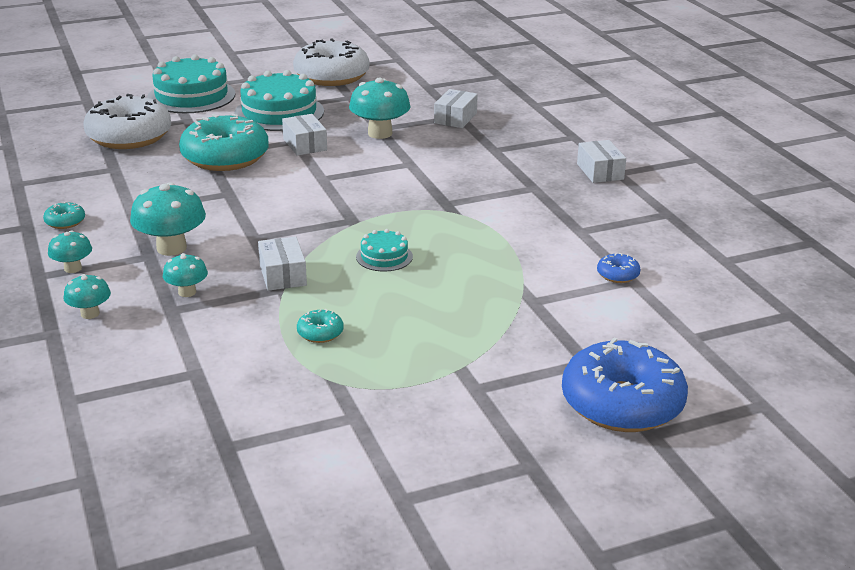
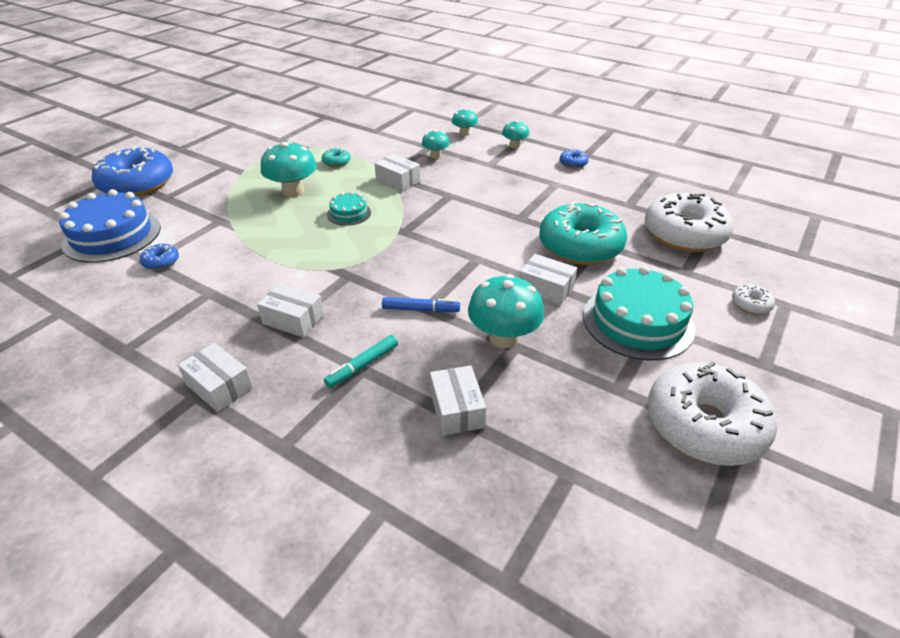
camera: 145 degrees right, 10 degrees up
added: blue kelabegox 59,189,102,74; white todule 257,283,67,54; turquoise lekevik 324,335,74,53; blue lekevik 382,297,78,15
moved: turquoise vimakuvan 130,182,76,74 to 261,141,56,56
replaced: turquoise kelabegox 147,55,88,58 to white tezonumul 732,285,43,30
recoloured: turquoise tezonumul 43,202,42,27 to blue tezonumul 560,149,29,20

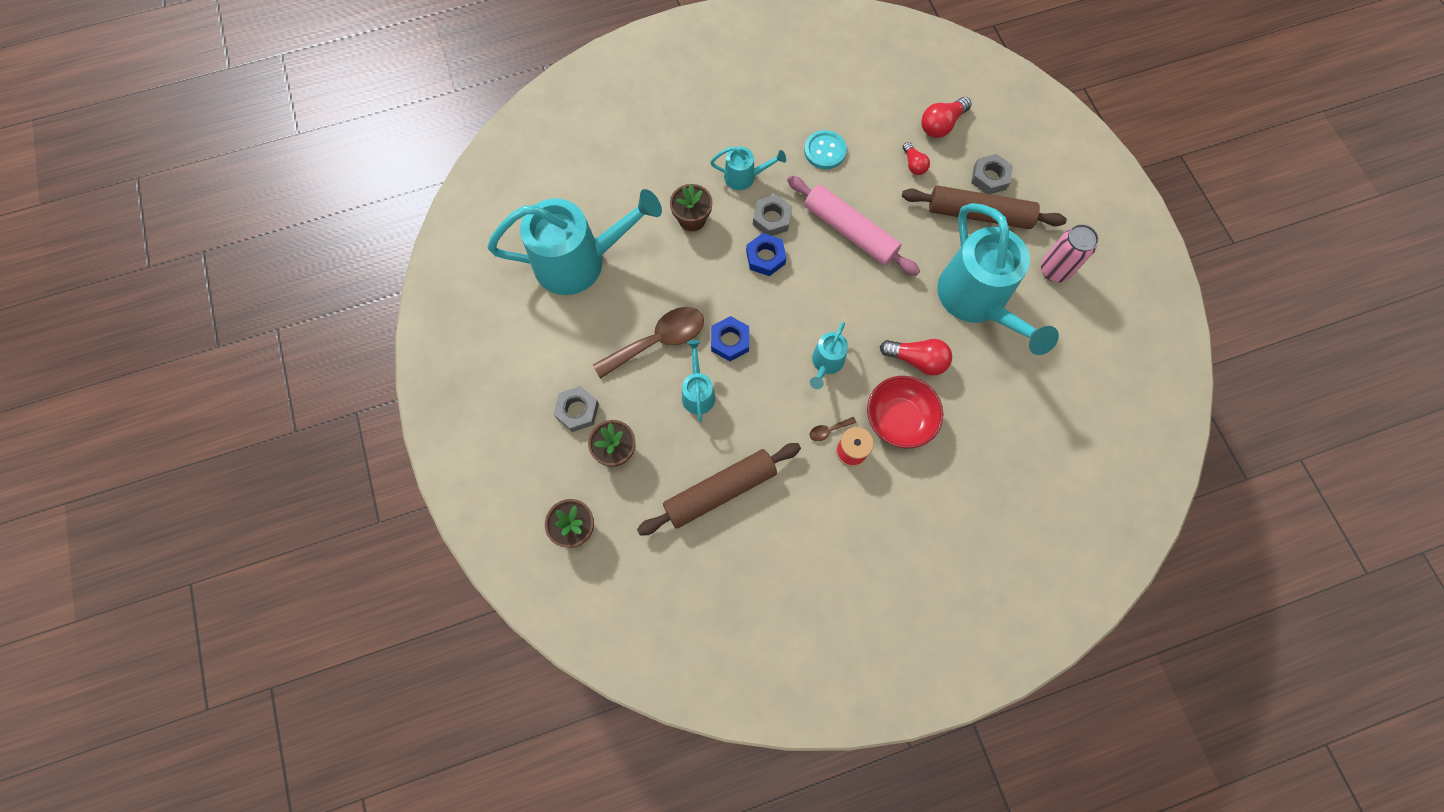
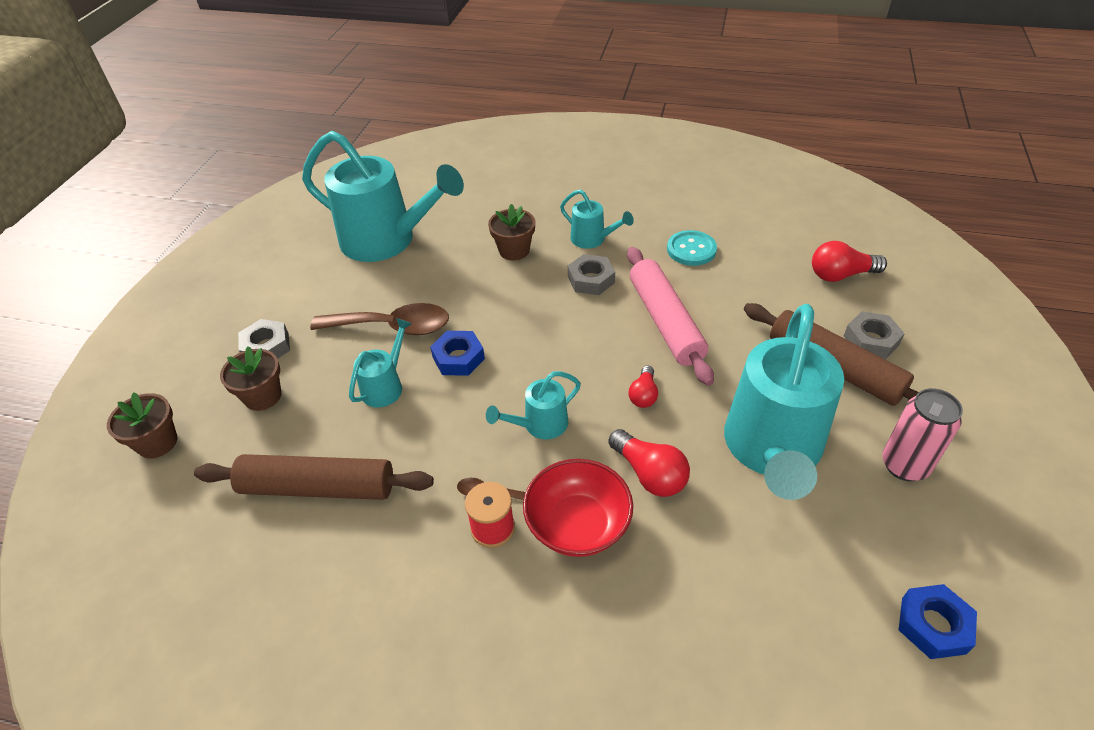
camera: 35 degrees right, 25 degrees down
moved: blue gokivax 746,233,40,43 to 899,584,78,75; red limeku 903,142,27,33 to 628,365,30,43

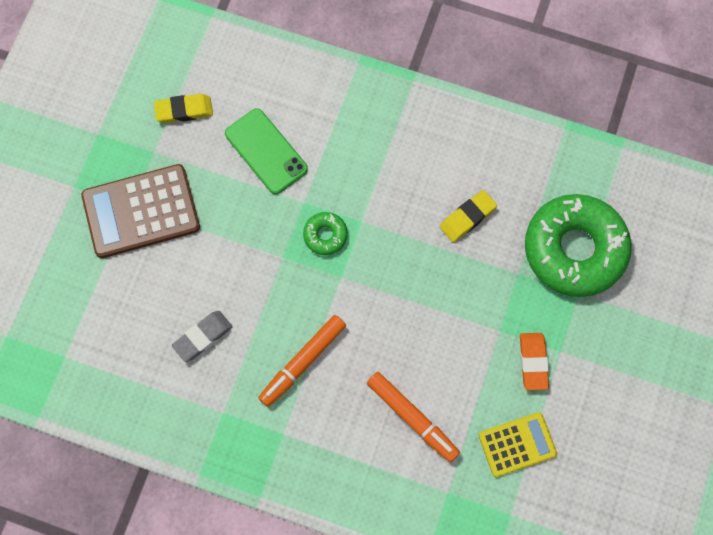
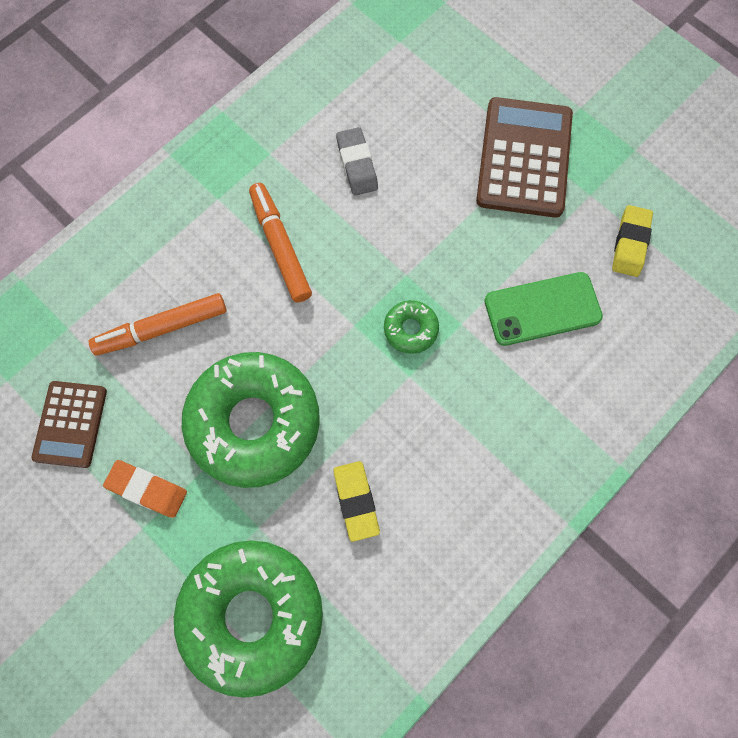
camera: 115 degrees right, 0 degrees up
added: green tezonumul 182,352,138,136
recoloured: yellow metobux 479,412,78,65 to brown metobux 32,381,75,87

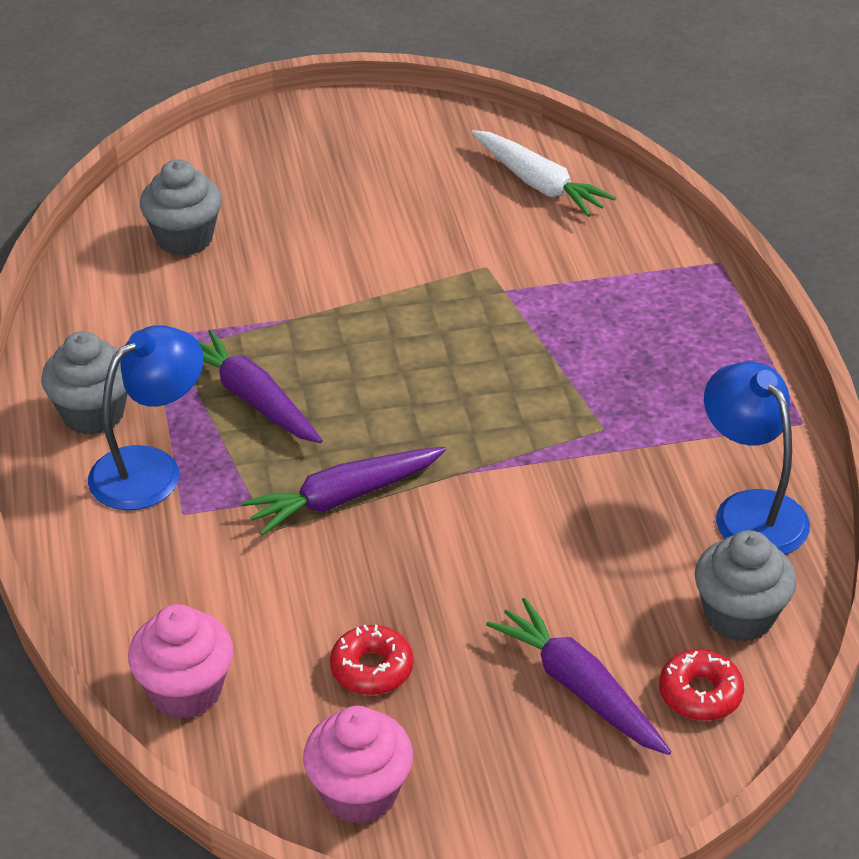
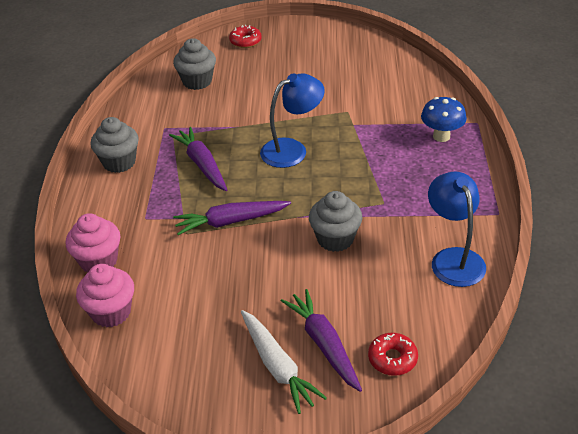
camera: 15 degrees right, 0 degrees up
added: blue vimakuvan 421,97,46,45
moved: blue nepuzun 88,325,116,185 to 260,73,65,95; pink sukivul 303,706,110,118 to 66,213,54,59; red tezonumul 330,625,83,70 to 229,25,33,23; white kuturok 471,130,145,87 to 241,310,86,104; grey sukivul 695,530,101,112 to 309,191,53,61

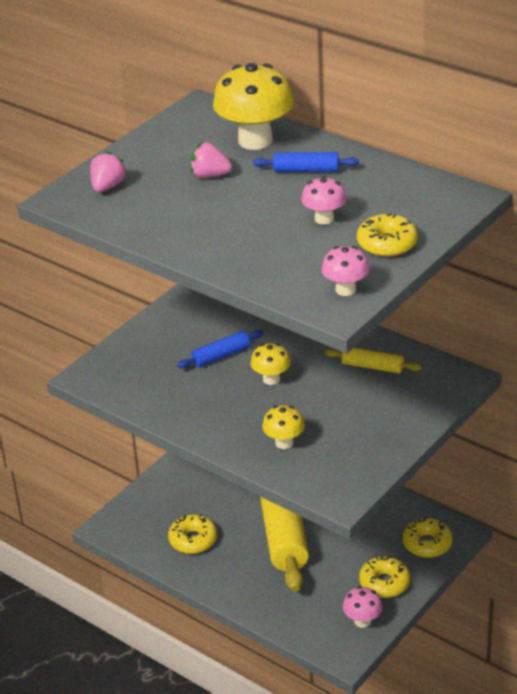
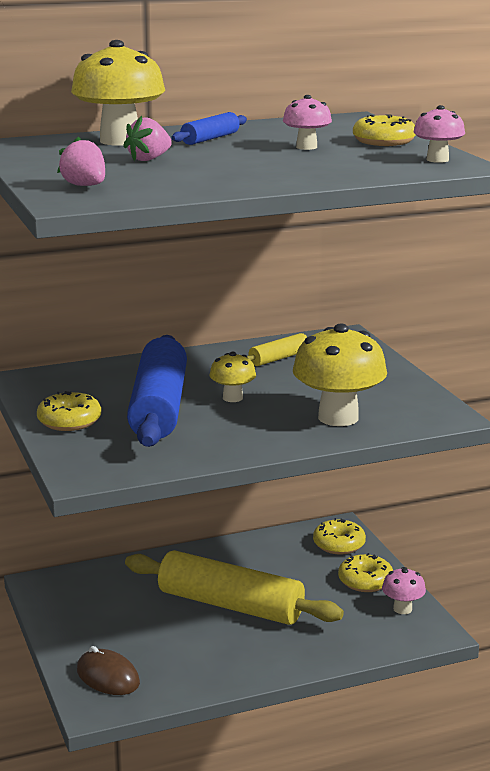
camera: 60 degrees left, 15 degrees down
added: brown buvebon 77,646,63,49
moved: yellow tezonumul 168,515,49,39 to 37,391,64,40
resized: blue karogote 177,330,86,38 = 127,335,60,112 x2.22; yellow vimakuvan 262,405,43,44 = 293,324,94,102 x1.94

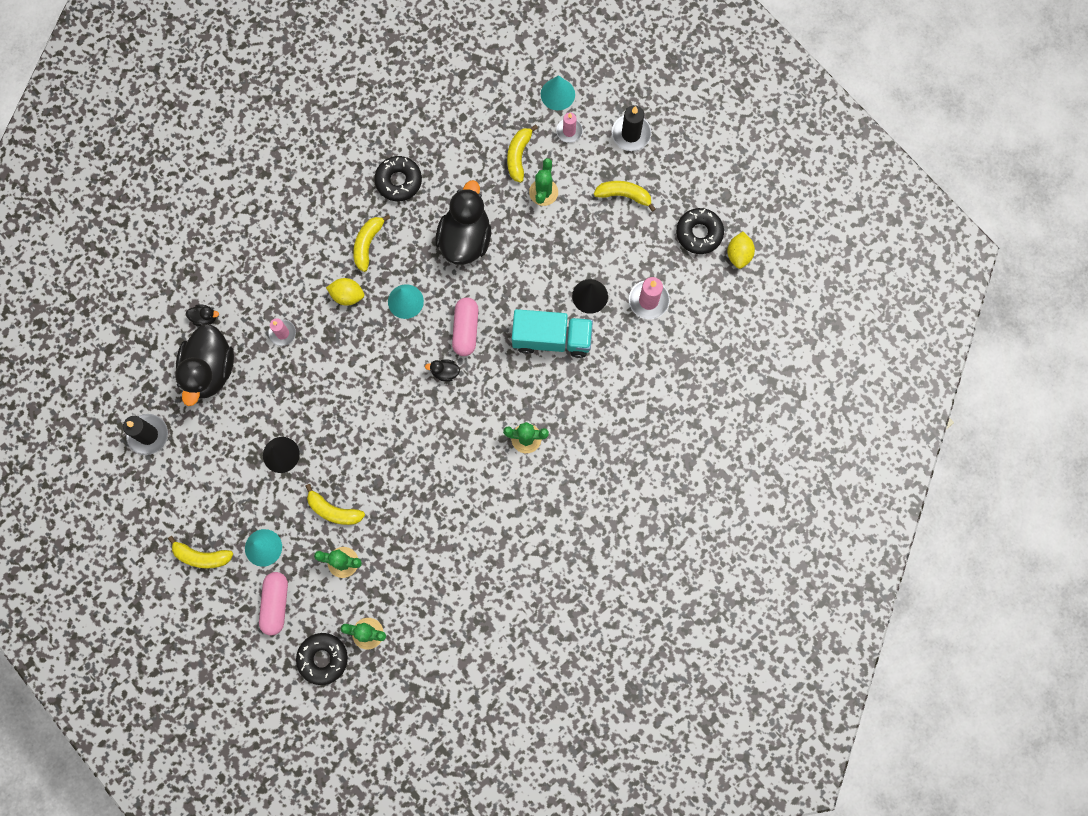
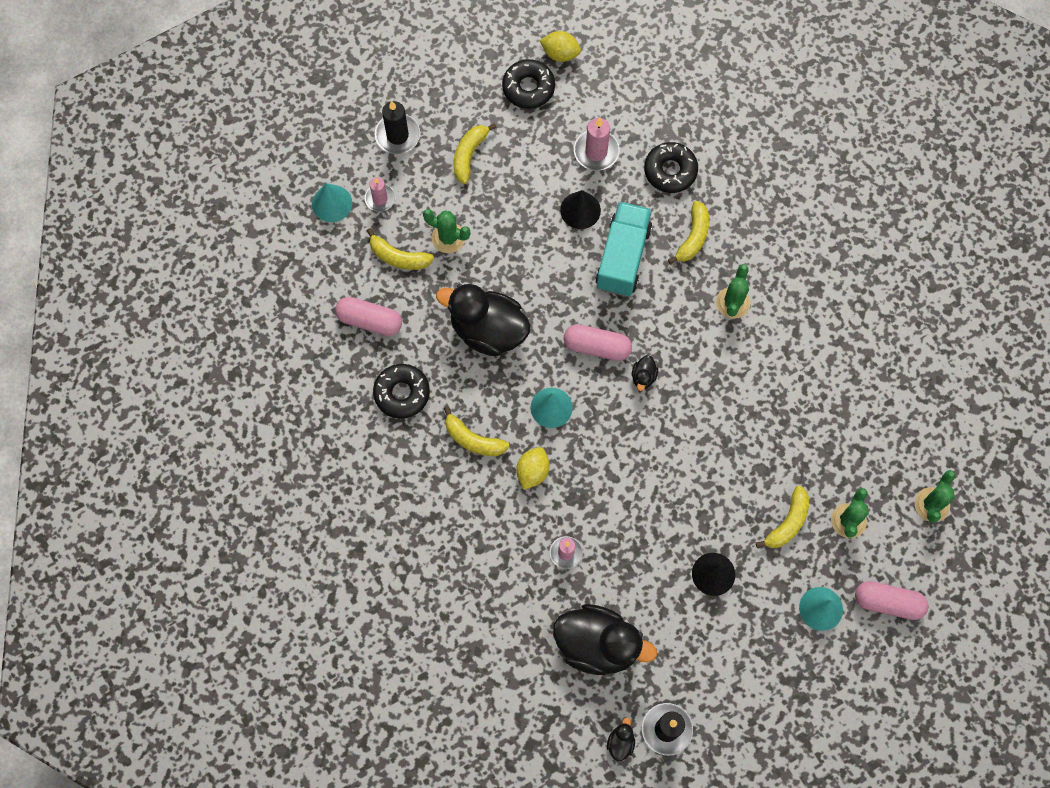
camera: 80 degrees left, 5 degrees down
added: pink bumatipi 335,297,67,39
moved: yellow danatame 168,536,65,33 to 668,201,41,63; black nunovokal 186,304,33,22 to 607,717,28,44; black tezonumul 296,633,52,52 to 644,142,54,51

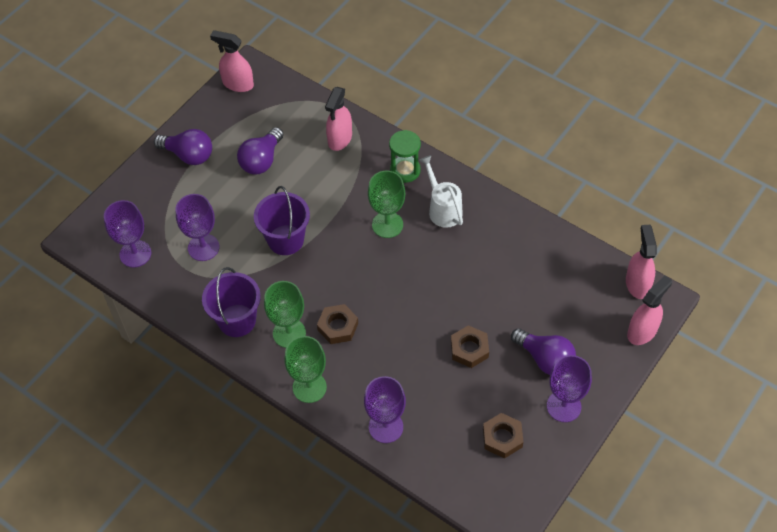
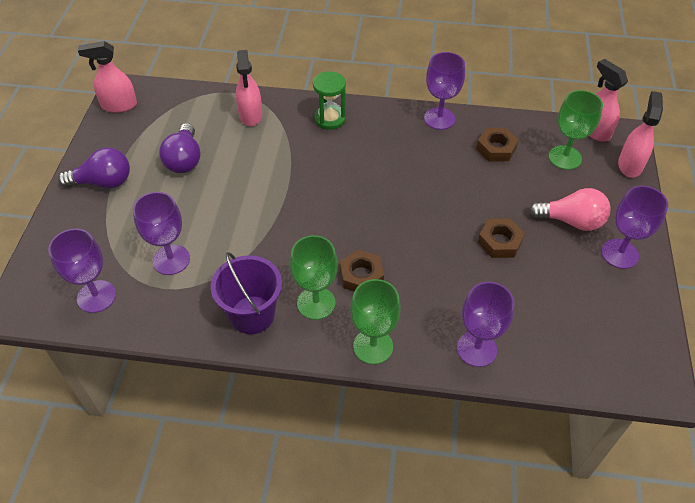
camera: 30 degrees left, 5 degrees down
removed: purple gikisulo 254,186,56,69; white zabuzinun 419,155,44,73
added: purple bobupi 424,52,41,78
moved: green bobupi 368,171,37,67 to 548,90,55,80; brown gokivax 483,413,40,46 to 476,128,43,33
recoloured: purple limeku 511,328,65,47 to pink limeku 529,188,82,43

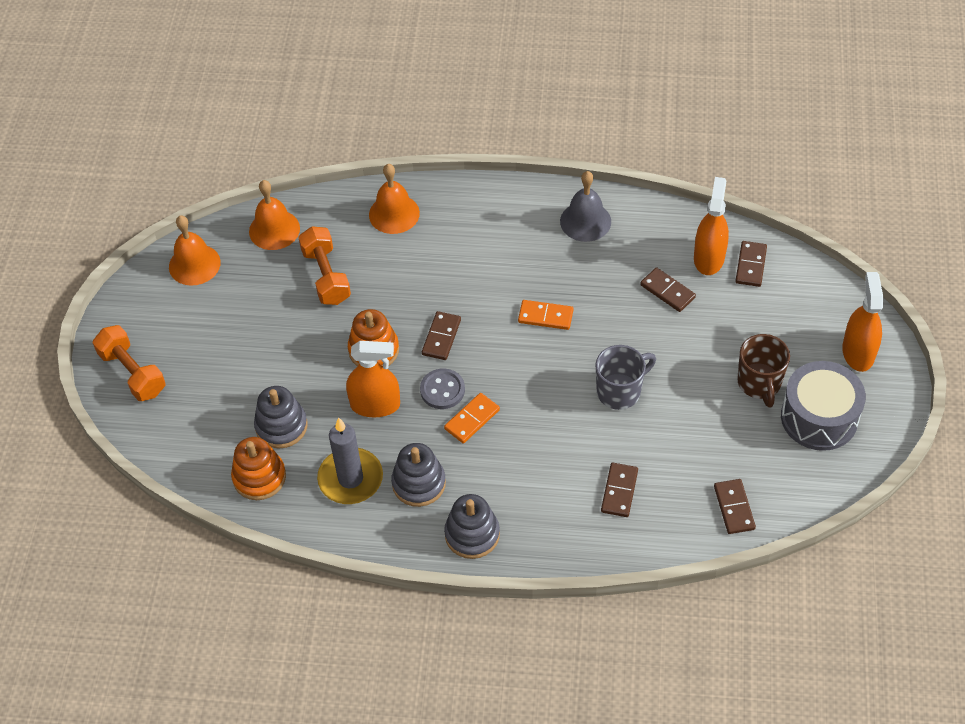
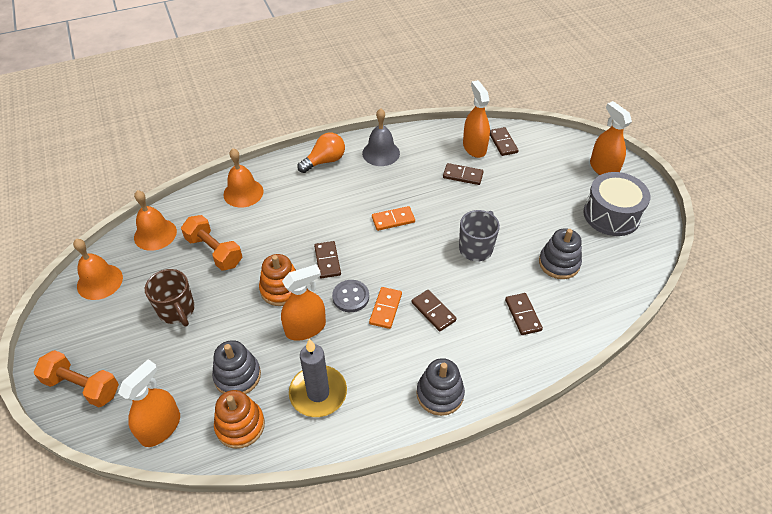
camera: 30 degrees left, 5 degrees down
added: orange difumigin 118,359,62,88; orange limeku 297,133,48,40
moved: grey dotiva 391,443,55,64 to 539,228,43,51; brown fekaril 714,479,42,55 to 412,290,45,41; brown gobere 737,334,53,74 to 145,269,50,57

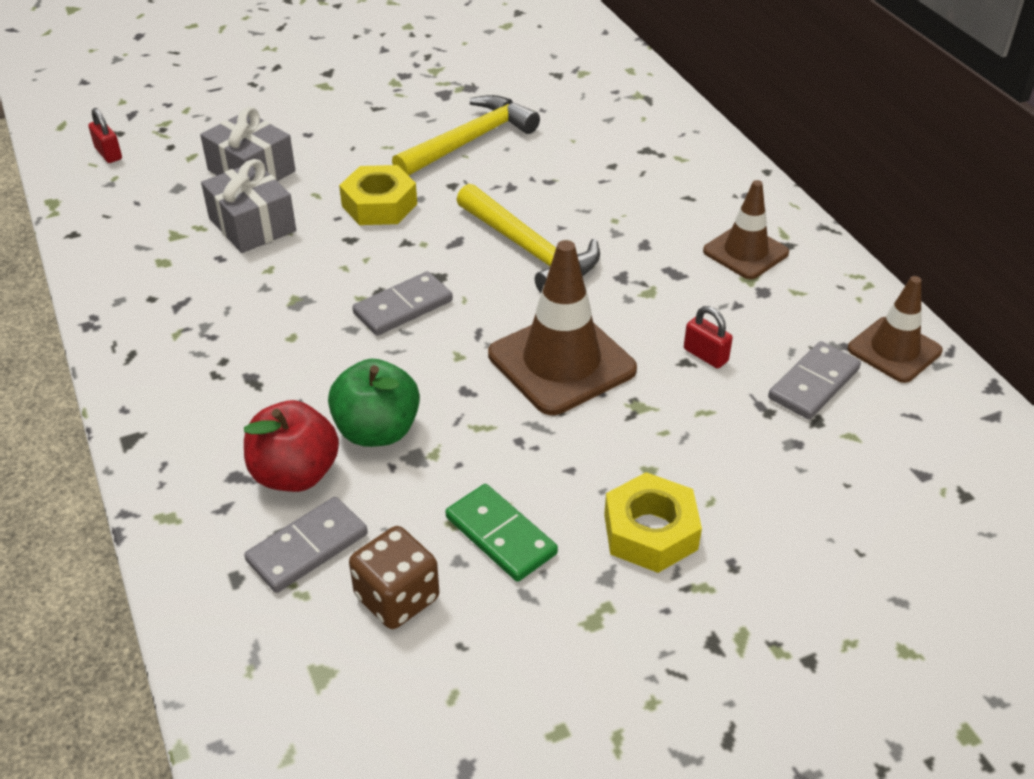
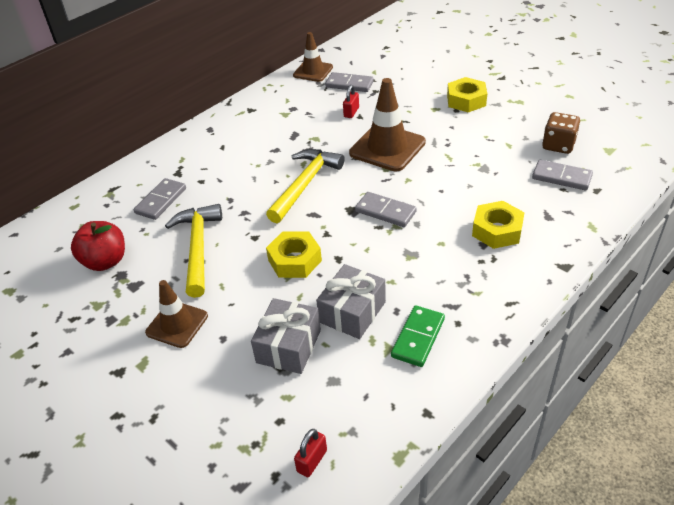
camera: 110 degrees left, 0 degrees up
removed: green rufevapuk 328,359,92,88
added: grey fekaril 134,178,52,42; yellow gokivax 472,201,53,48
moved: red rufevapuk 244,400,95,92 to 71,221,54,50; green fekaril 446,484,112,98 to 391,305,54,62; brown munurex 703,180,86,99 to 145,280,63,68
turned: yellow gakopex 392,95,148,81 = 165,204,57,94 60 degrees clockwise

